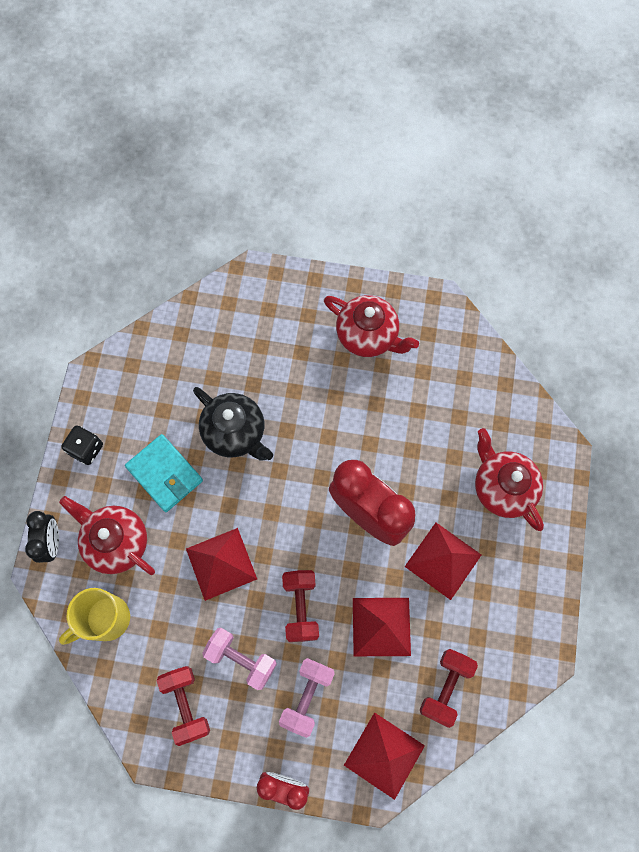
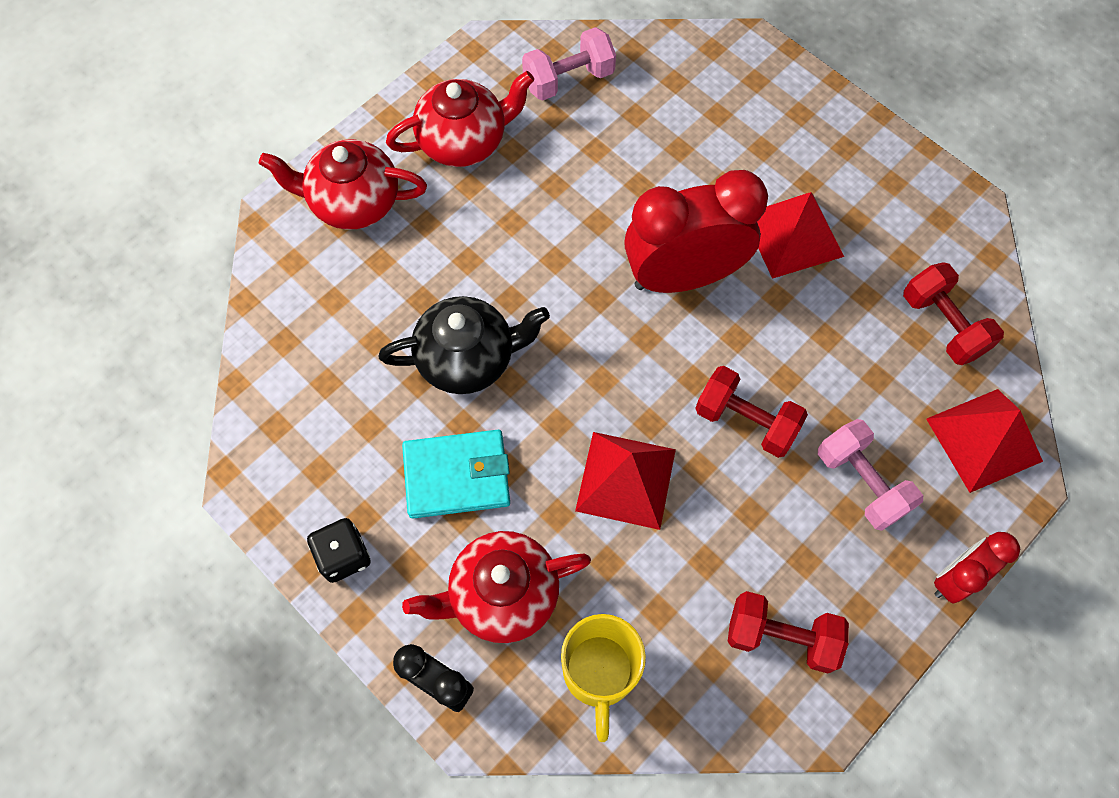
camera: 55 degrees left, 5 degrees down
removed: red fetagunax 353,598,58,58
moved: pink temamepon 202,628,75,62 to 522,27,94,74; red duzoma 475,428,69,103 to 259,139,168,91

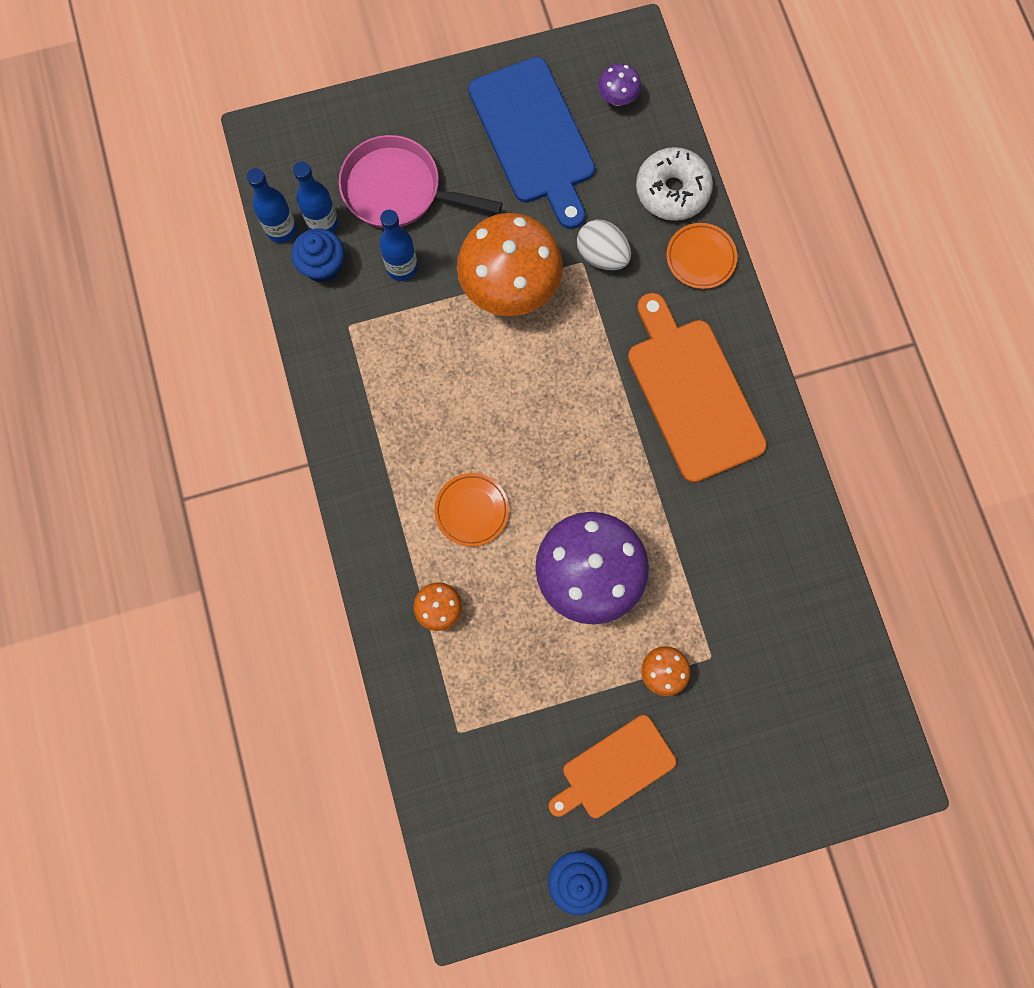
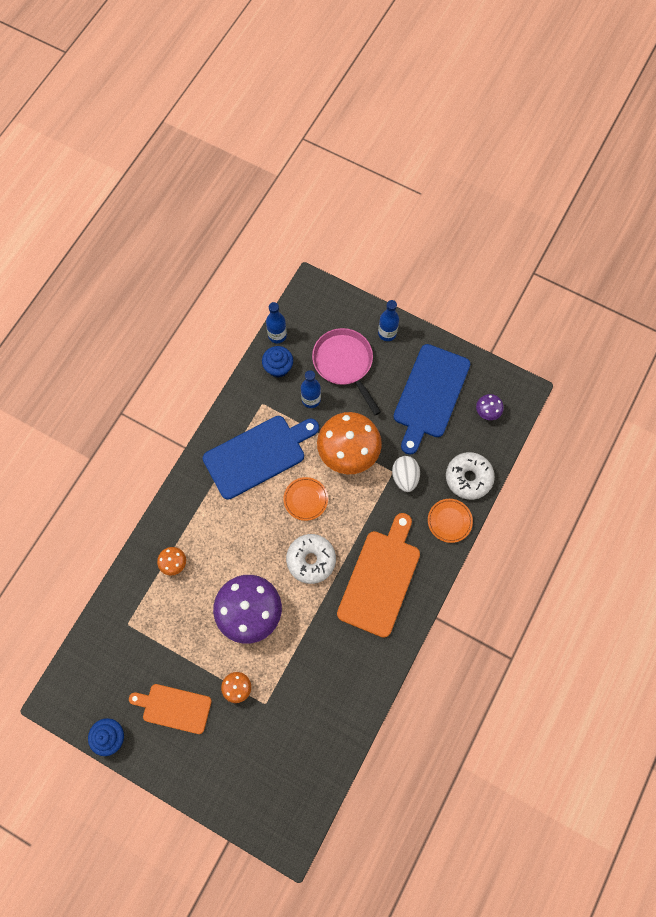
camera: 45 degrees right, 5 degrees down
added: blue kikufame 203,416,116,84; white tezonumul 286,534,50,50
moved: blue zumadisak 293,161,46,72 to 378,300,21,41; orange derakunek 434,473,75,74 to 283,477,45,44

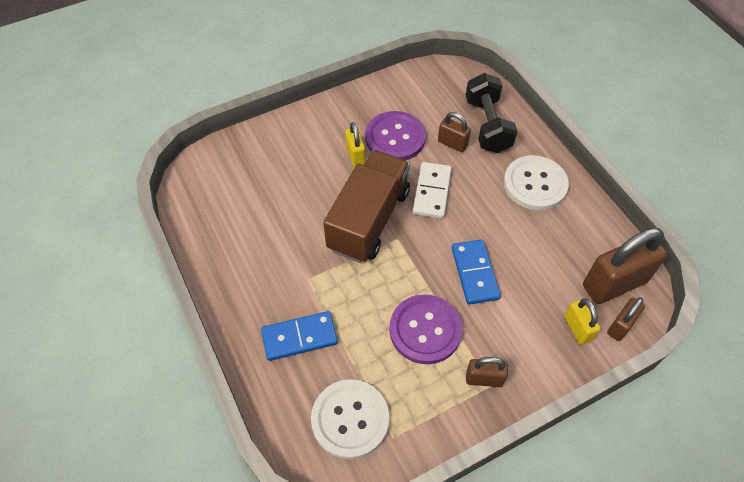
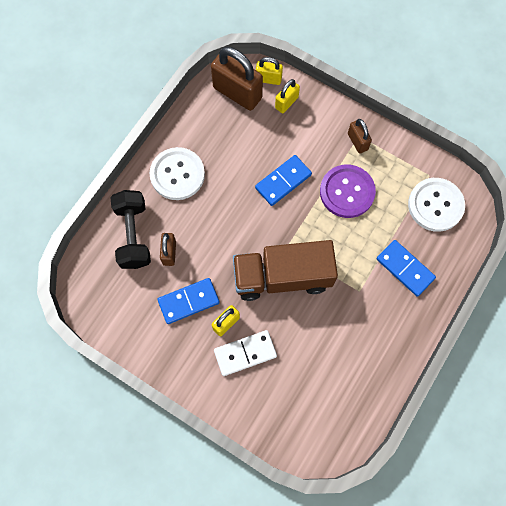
camera: 120 degrees left, 15 degrees up
moved: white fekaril 413,162,39,57 to 214,330,63,46
replaced: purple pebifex 365,111,61,50 to blue fekaril 157,278,63,46
recoloured: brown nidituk 607,297,38,44 to yellow nidituk 256,57,27,28
turned: black temamepon 466,73,52,80 = 110,190,41,79 60 degrees counterclockwise

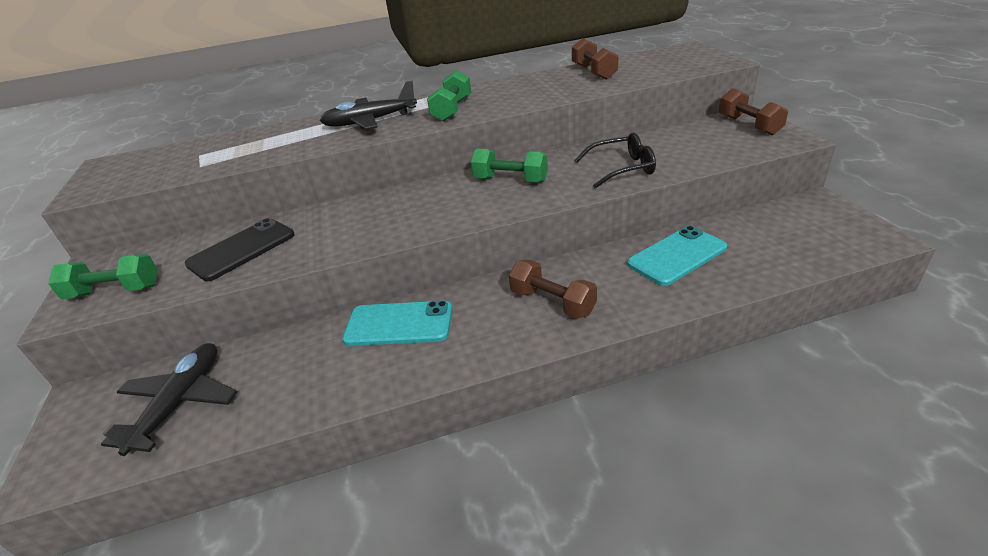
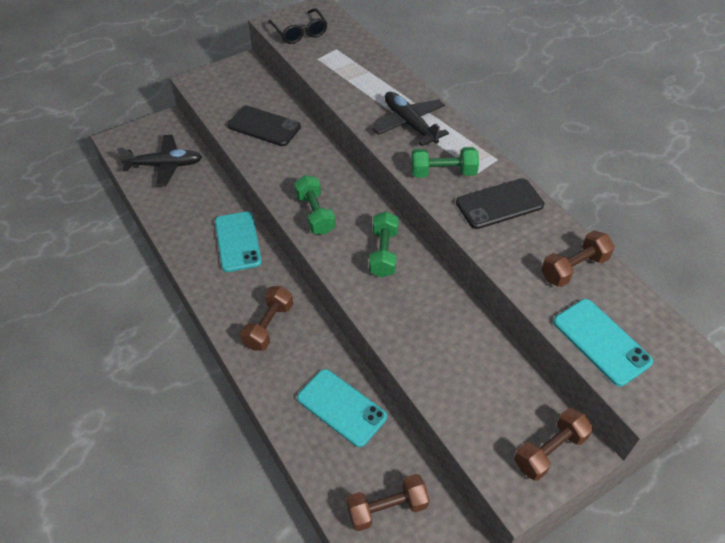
camera: 70 degrees right, 15 degrees up
added: brown temamepon 346,474,84,57; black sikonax 456,179,88,50; turquoise sikonax 553,299,100,87
moved: green temamepon 48,254,110,45 to 294,175,41,60; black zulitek 575,133,81,56 to 268,8,59,36

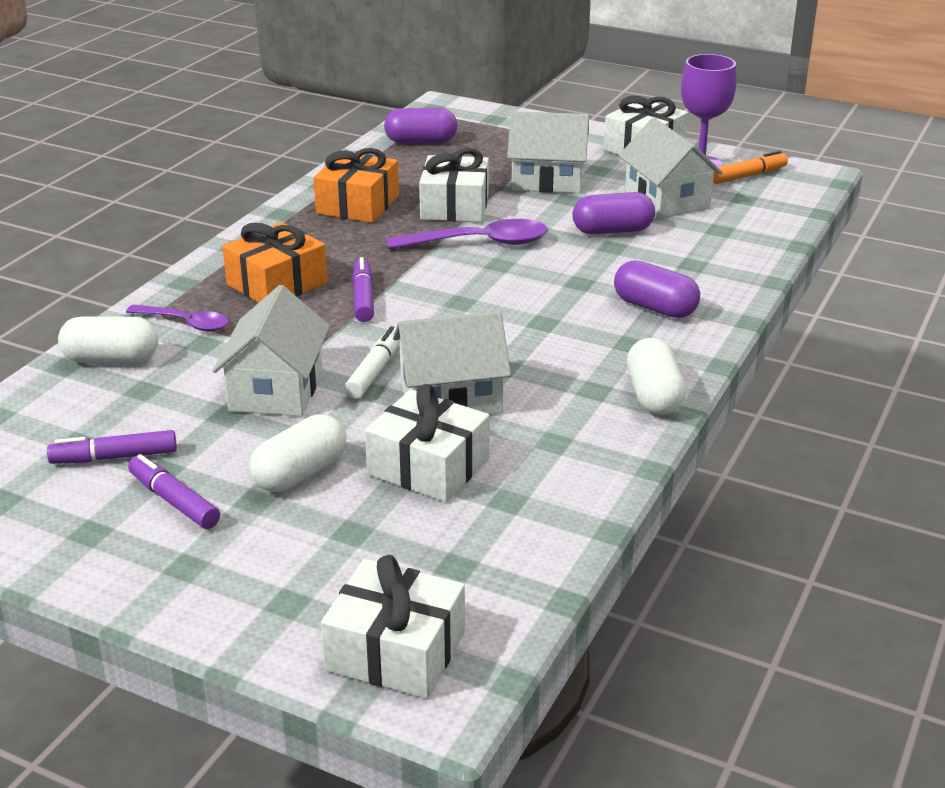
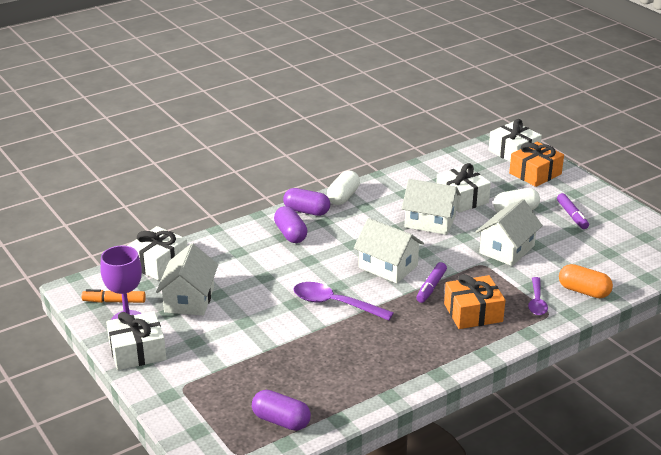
camera: 150 degrees left, 0 degrees up
removed: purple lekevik 47,430,130,34; white lekevik 344,326,56,73
moved: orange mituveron 313,148,86,75 to 509,142,55,45; white mituveron 419,148,70,74 to 127,226,60,54; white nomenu 507,111,82,82 to 354,218,70,65; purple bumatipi 573,192,82,42 to 283,188,47,28
recoloured: white bumatipi 58,316,100,47 to orange bumatipi 559,264,54,34
turned: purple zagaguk 126,305,103,26 = 528,277,20,38 135 degrees counterclockwise

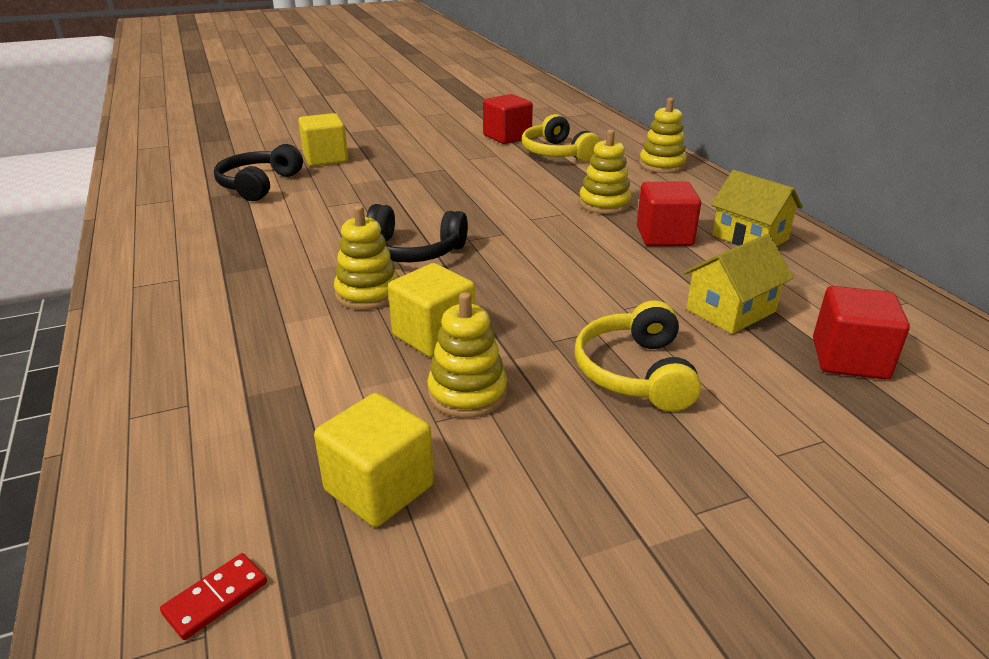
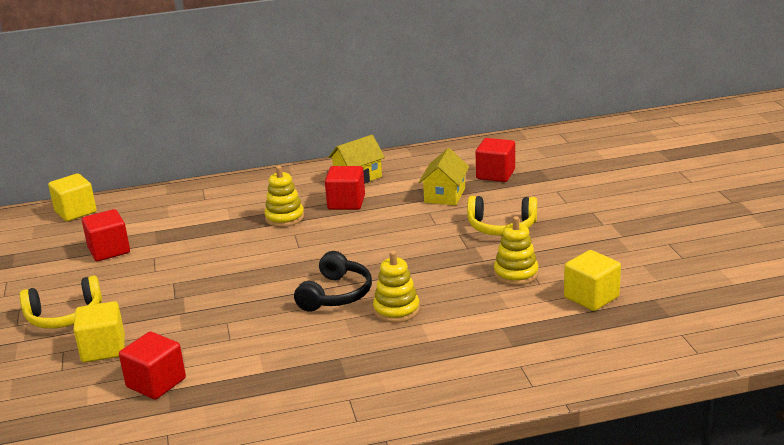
camera: 80 degrees left, 5 degrees down
removed: red fekaril 160,553,107,87; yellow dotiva 639,98,48,75
moved: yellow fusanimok 388,263,87,94 to 48,173,49,48; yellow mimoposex 522,114,78,48 to 20,275,82,54
replaced: black mimoposex 214,144,89,57 to red fusanimok 119,332,67,68
turned: yellow nomenu 684,234,110,100 = 418,148,51,57 45 degrees clockwise

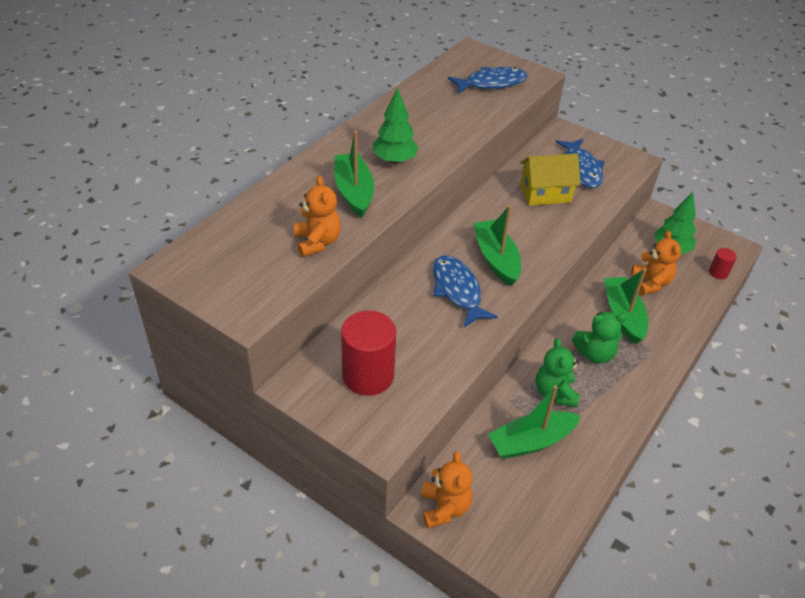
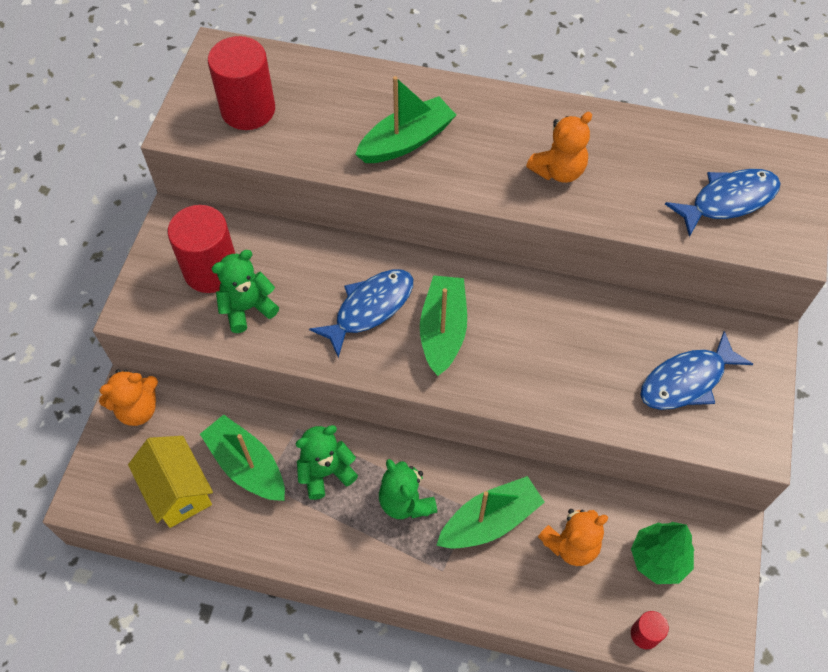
camera: 70 degrees right, 15 degrees up
removed: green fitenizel 373,88,46,76
added: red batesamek 208,36,67,94; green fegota 212,250,67,83
moved: orange fegota 294,176,47,81 to 526,112,66,71; yellow nomenu 520,154,61,52 to 128,436,85,92
turned: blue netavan 447,67,81,27 = 665,169,116,68 75 degrees counterclockwise; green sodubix 473,205,48,81 = 420,275,47,101 45 degrees counterclockwise

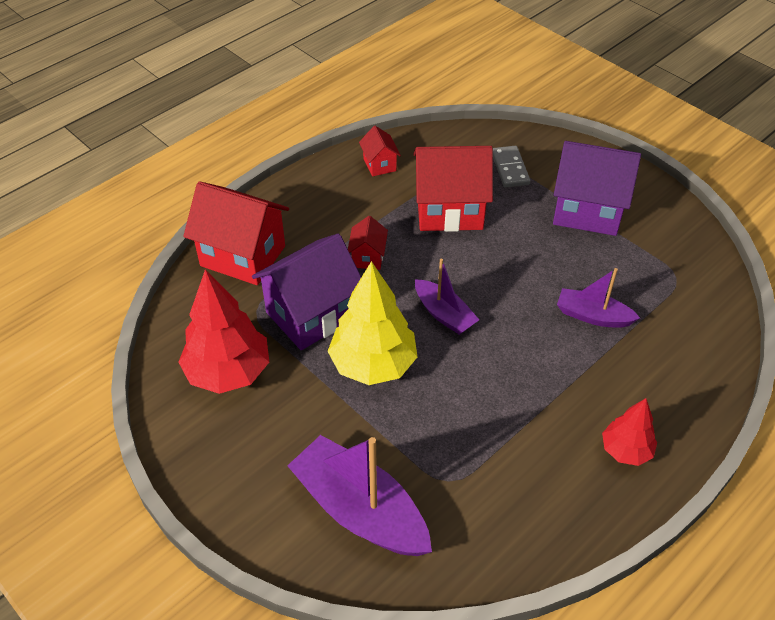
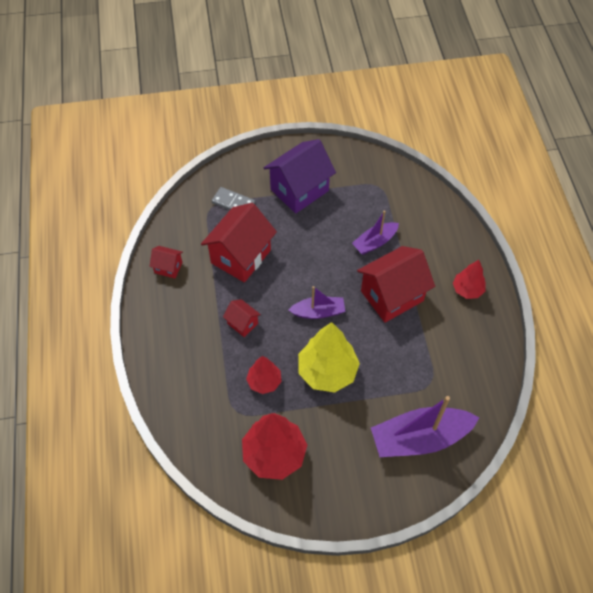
camera: 55 degrees left, 10 degrees up
moved: red nomenu 183,181,106,104 to 357,246,78,77
replaced: purple nomenu 252,234,109,116 to red fitenizel 246,356,36,38

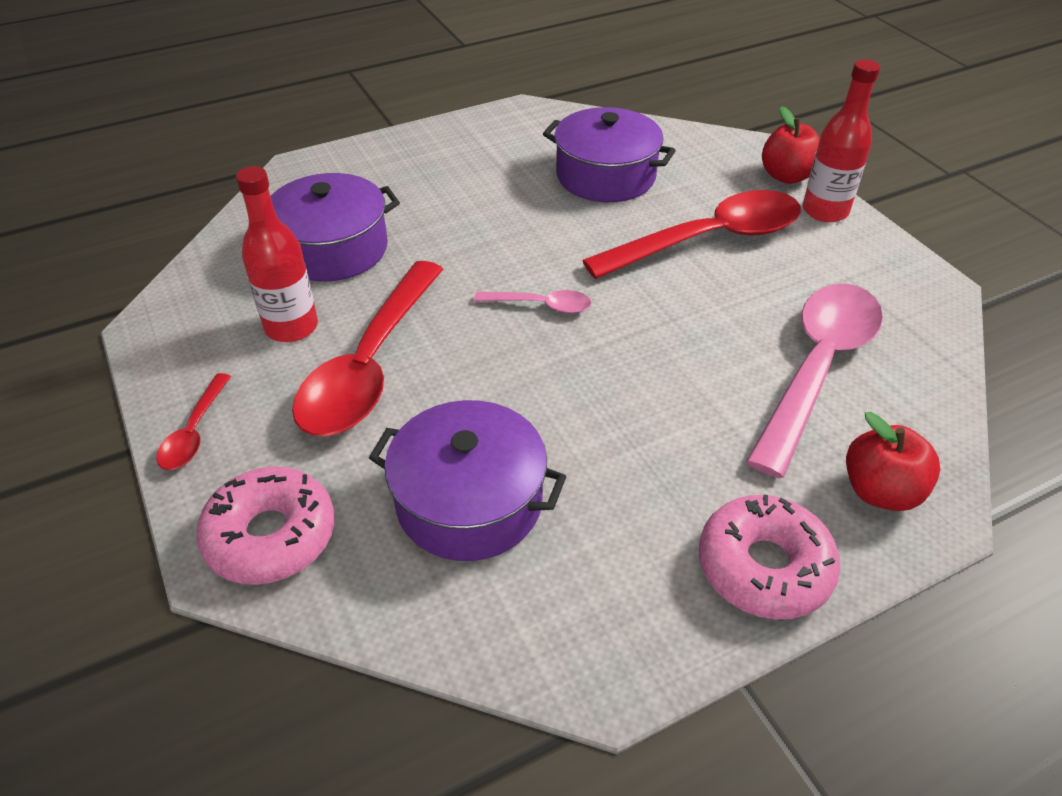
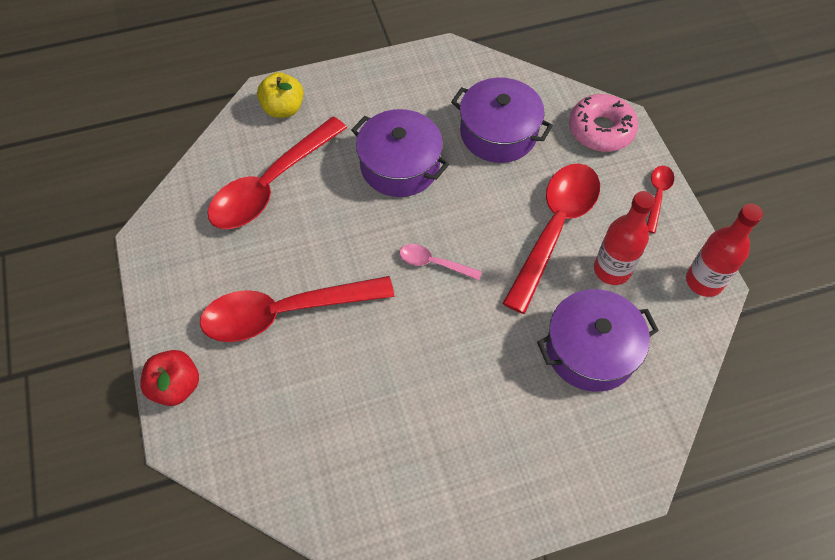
camera: 170 degrees left, 15 degrees up
removed: pink tezonumul 699,494,141,125
moved: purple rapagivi 543,107,133,95 to 351,109,98,88; red zumadisak 803,59,77,163 to 686,204,77,93
recoloured: pink zagaguk 746,284,137,194 to red zagaguk 208,117,139,112; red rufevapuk 846,412,94,99 to yellow rufevapuk 257,72,47,46

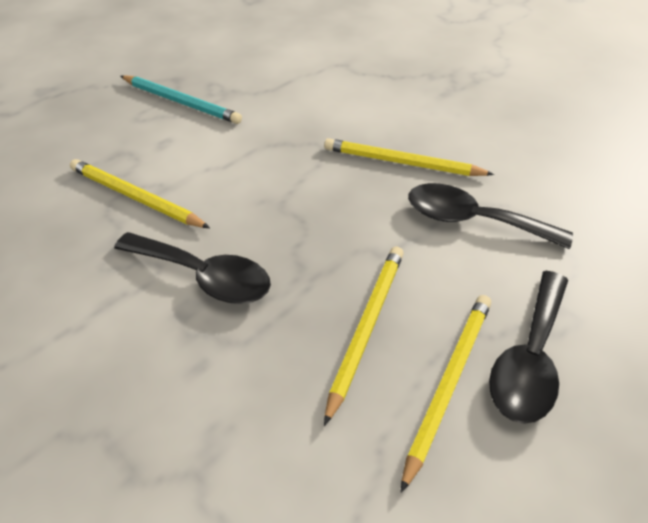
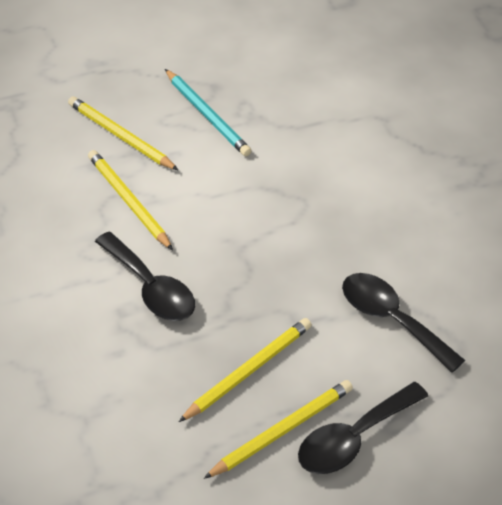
camera: 25 degrees right, 0 degrees up
moved: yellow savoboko 324,138,170,38 to 68,96,111,75

